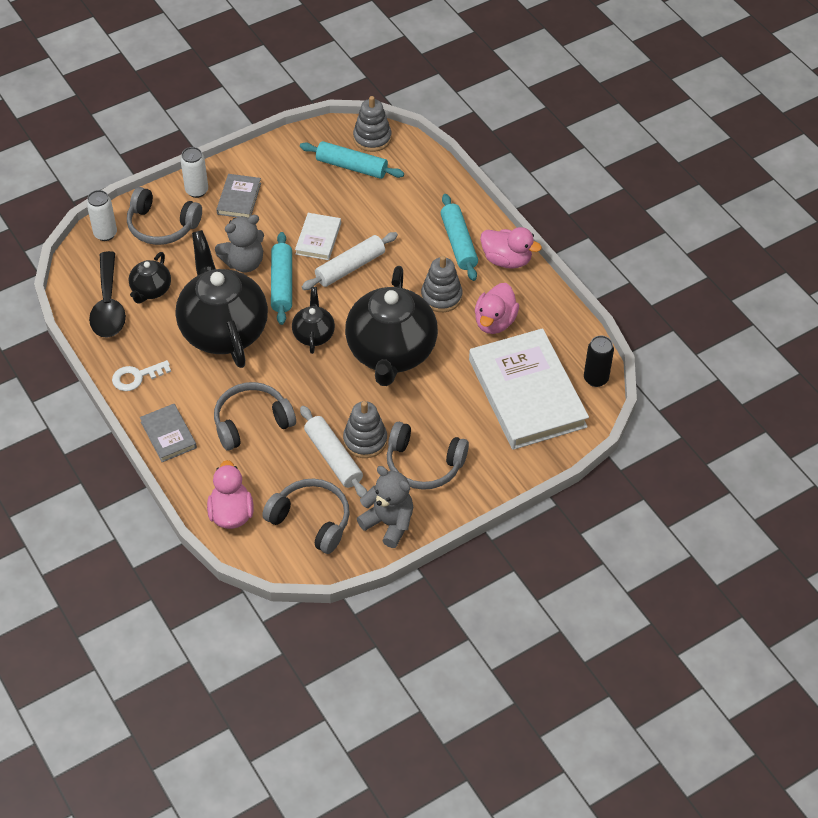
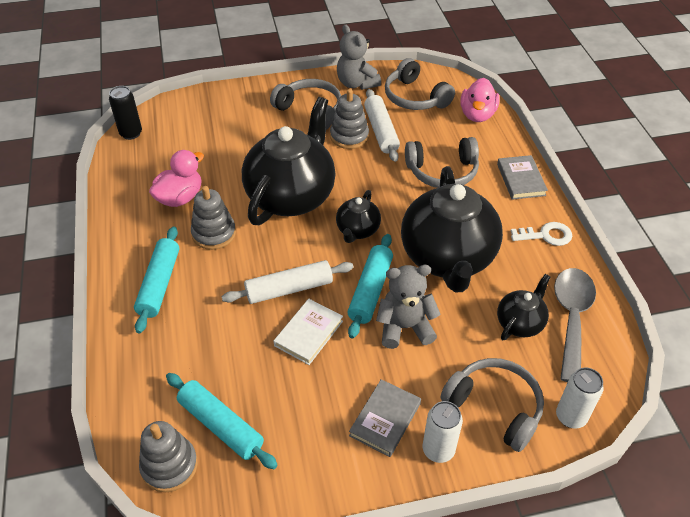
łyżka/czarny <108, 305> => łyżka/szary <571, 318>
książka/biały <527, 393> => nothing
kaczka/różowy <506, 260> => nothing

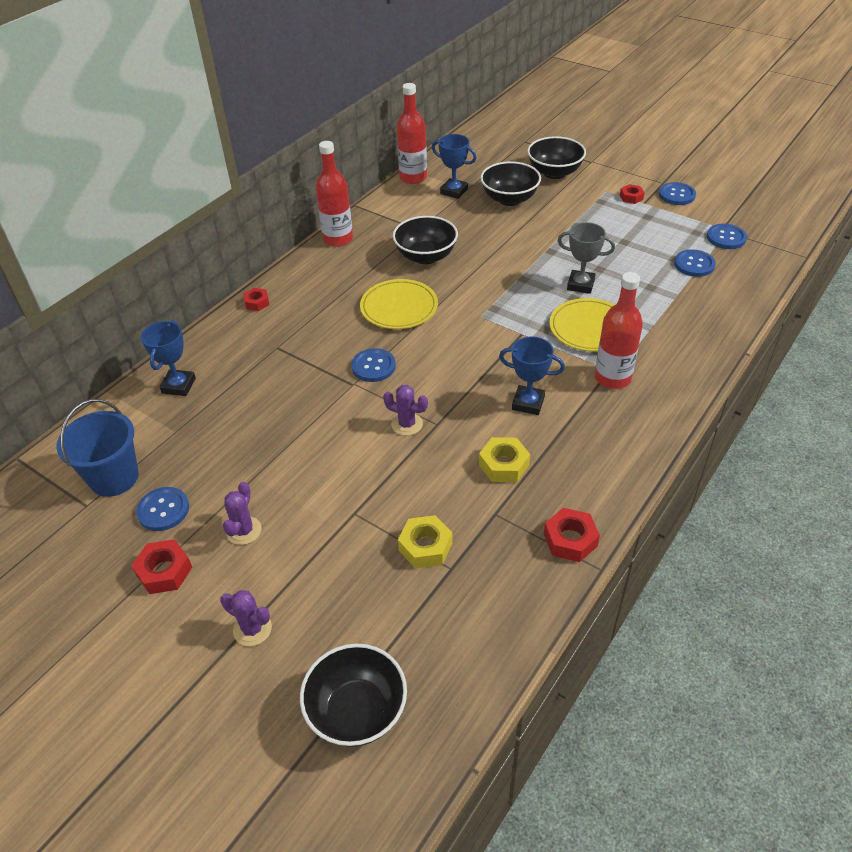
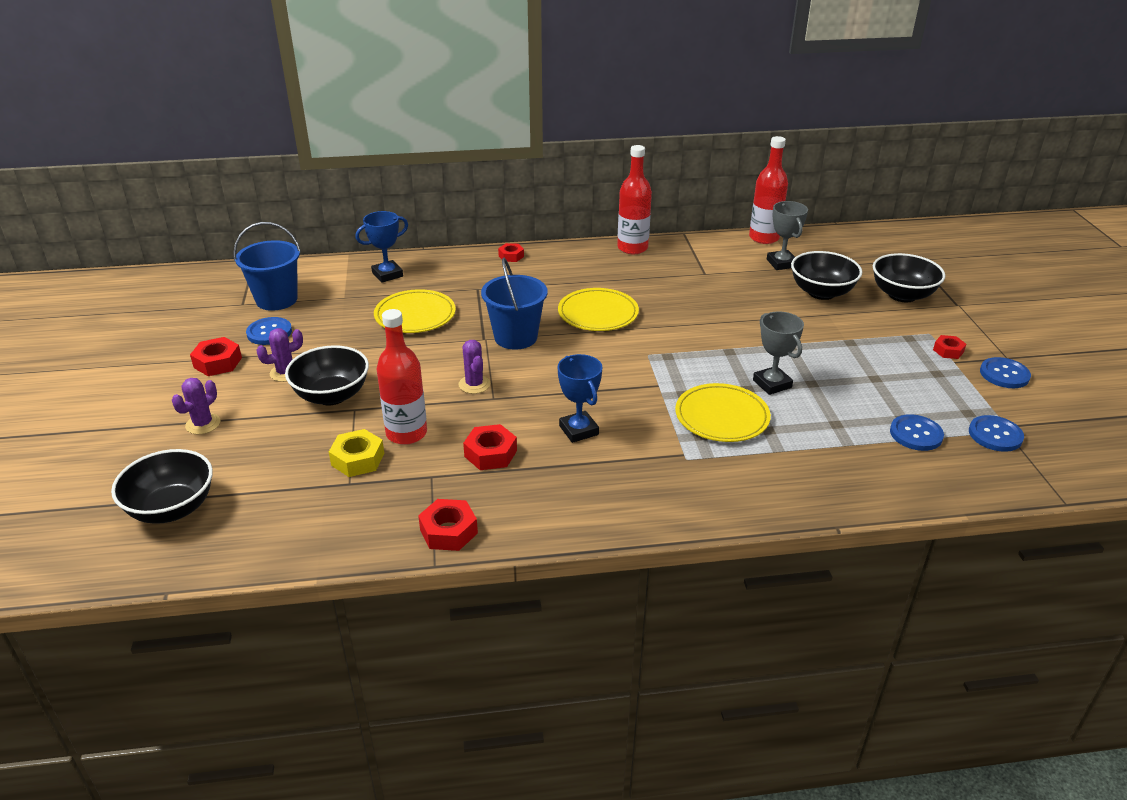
kaktus/fioletowy <252, 629> => kaktus/fioletowy <203, 424>, 45 degrees clockwise
guzik/niebieski <373, 366> => wiadro/niebieski <515, 337>
miska/czarny <426, 256> => miska/czarny <332, 395>, shifted
puchar/niebieski <454, 191> => puchar/szary <781, 263>
nakrętka/żółty <503, 465> => nakrętka/czerwony <490, 453>
butelka/czerwony <612, 378> => butelka/czerwony <406, 433>, shifted
nothing => talerz/żółty <415, 315>

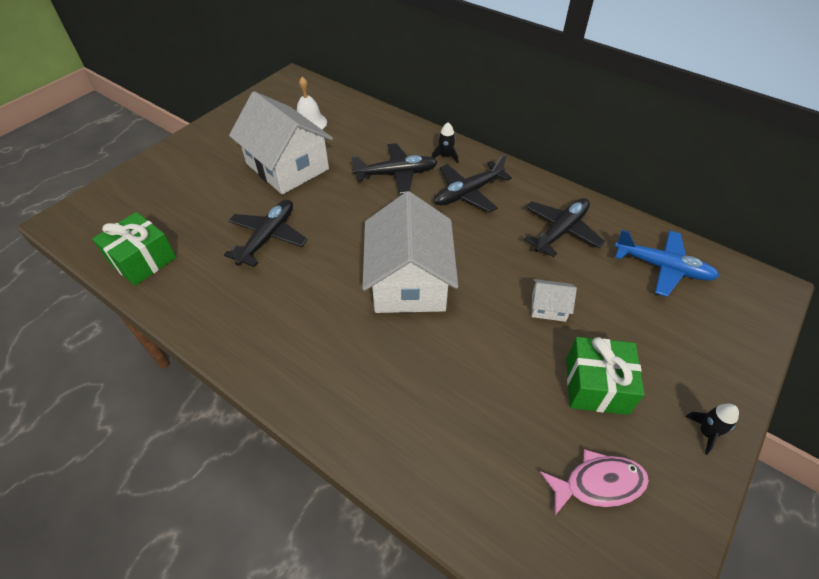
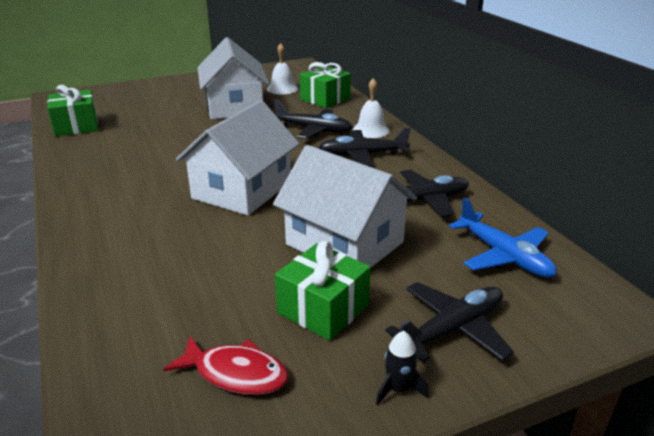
samolot/czarny <268, 237> => samolot/czarny <452, 330>, shifted
rakieta/czarny <445, 156> => dzwonek/biały <371, 130>
domek/biały <548, 307> => domek/biały <344, 243>, x2.37
ryba/różowy <598, 484> => ryba/czerwony <235, 374>
nothing => prezent/zielony <325, 99>

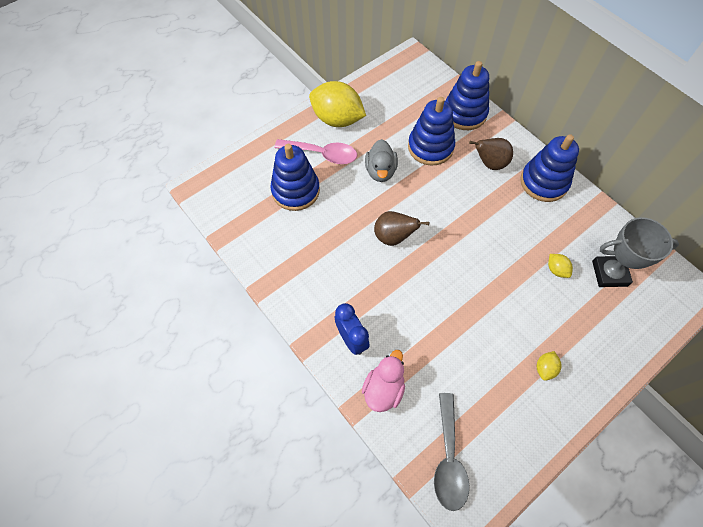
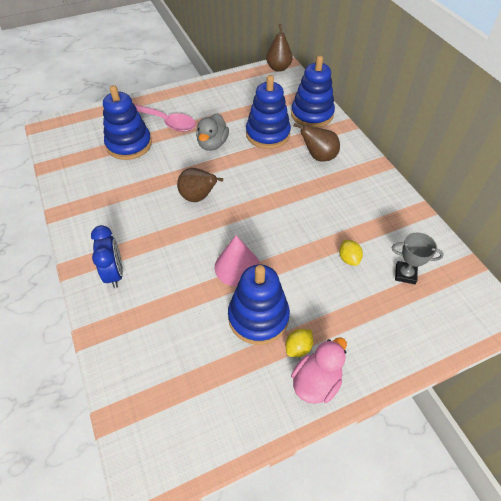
cytryna/żółty <337, 119> => nothing
kaczka/różowy <383, 389> => kaczka/różowy <316, 382>, shifted
łyżka/szary <448, 459> => nothing
zabawka nakładanka/niebieski <544, 182> => zabawka nakładanka/niebieski <258, 317>, shifted
puchar/szary <609, 273> => puchar/szary <405, 274>, x0.62
nothing => stożek/różowy <237, 266>
nothing => gruszka/brązowy <278, 68>

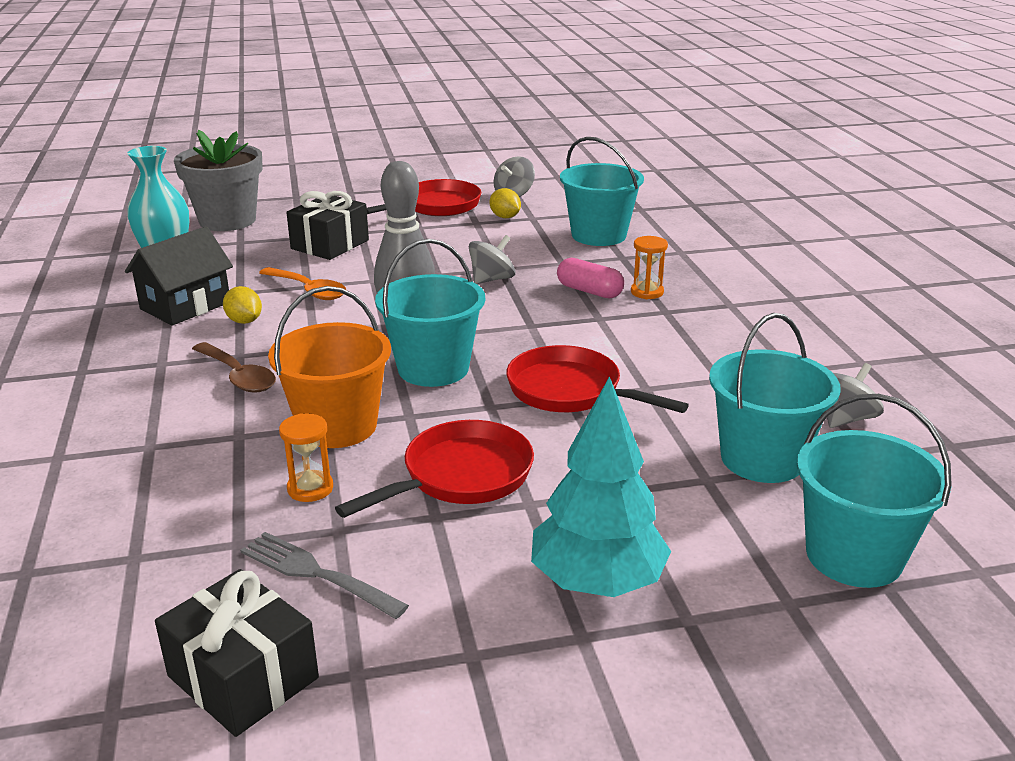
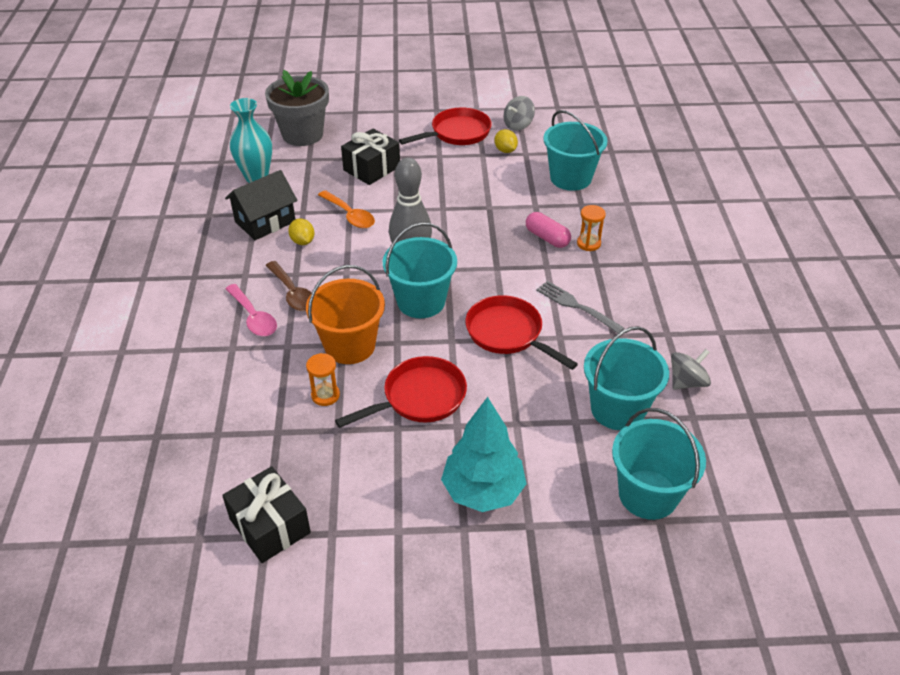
widelec/szary <318, 574> => widelec/szary <577, 306>, shifted
bączek/szary <492, 279> => nothing
nothing => łyżka/różowy <253, 317>

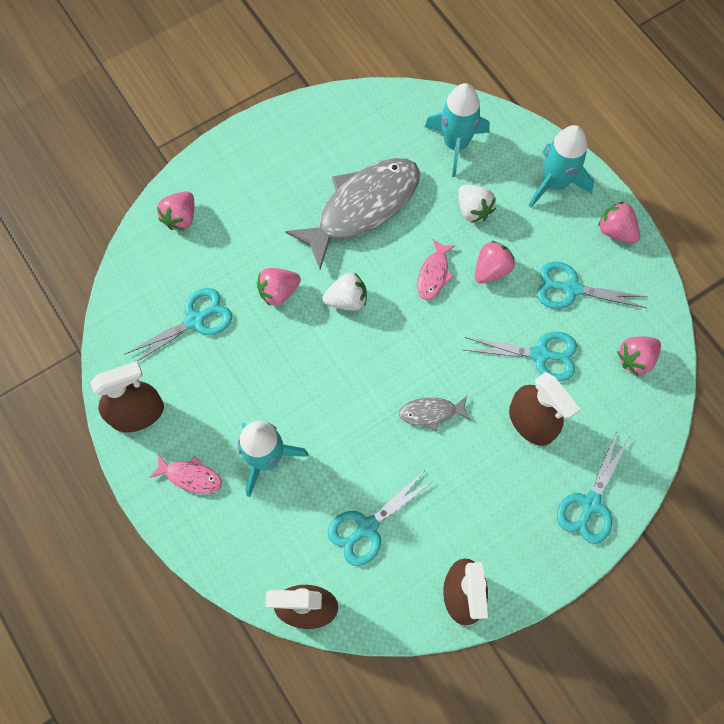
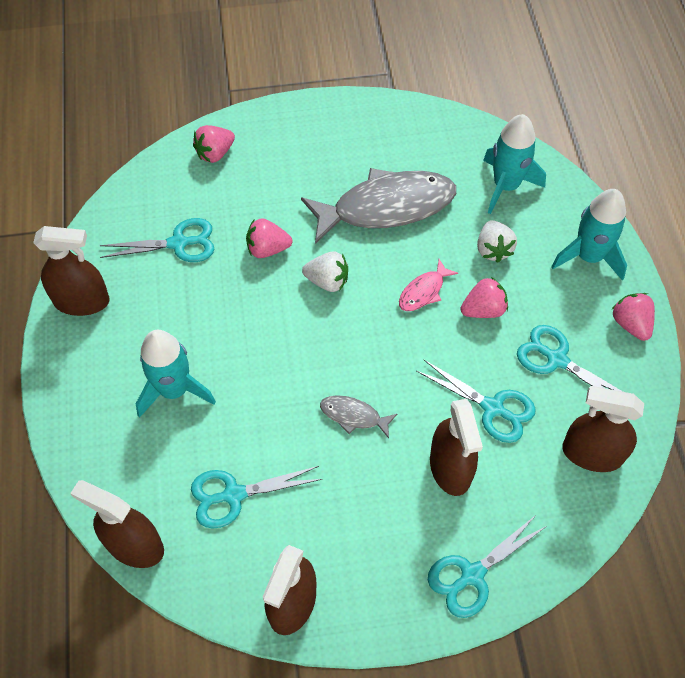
ryba/różowy <190, 476> => nothing
truskawka/różowy <635, 359> => spryskiwacz/brązowy <592, 453>

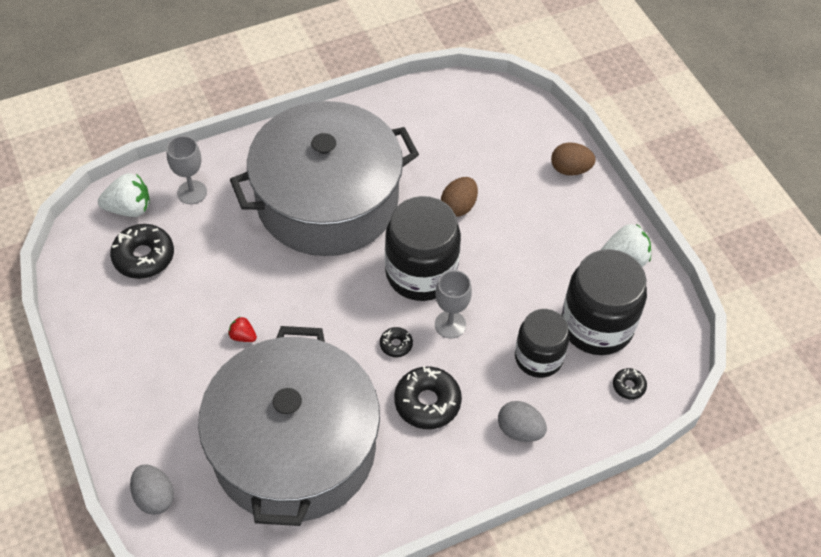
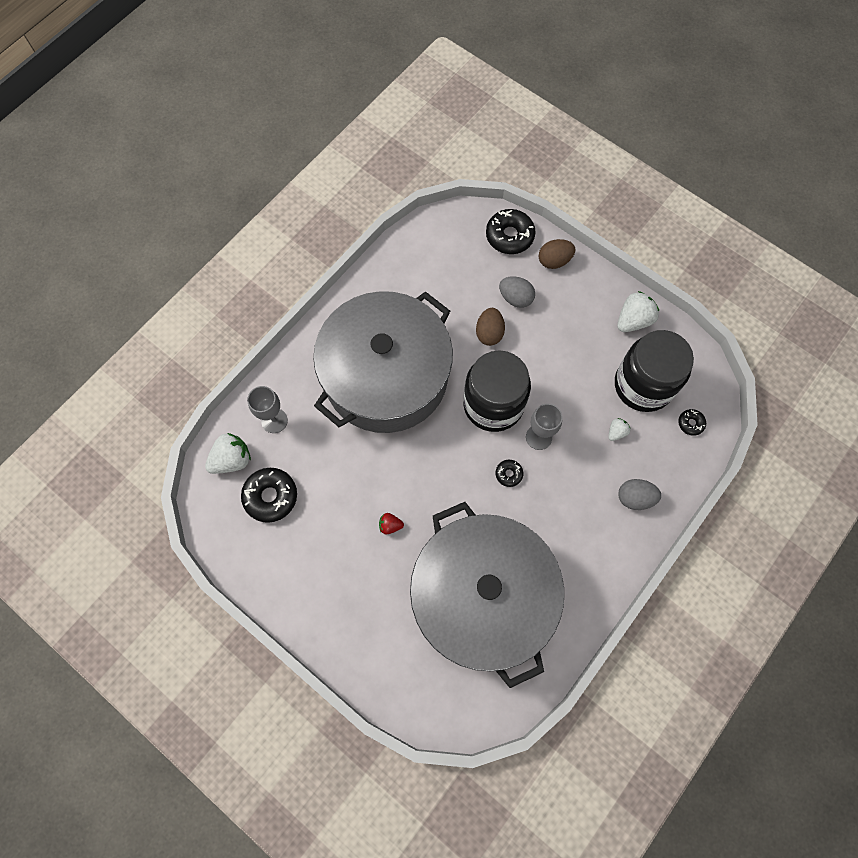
jajko/szary <154, 497> => jajko/szary <515, 298>, shifted
donut/czarny <427, 402> => donut/czarny <509, 236>, shifted
słoik/czarny <538, 357> => truskawka/biały <616, 432>

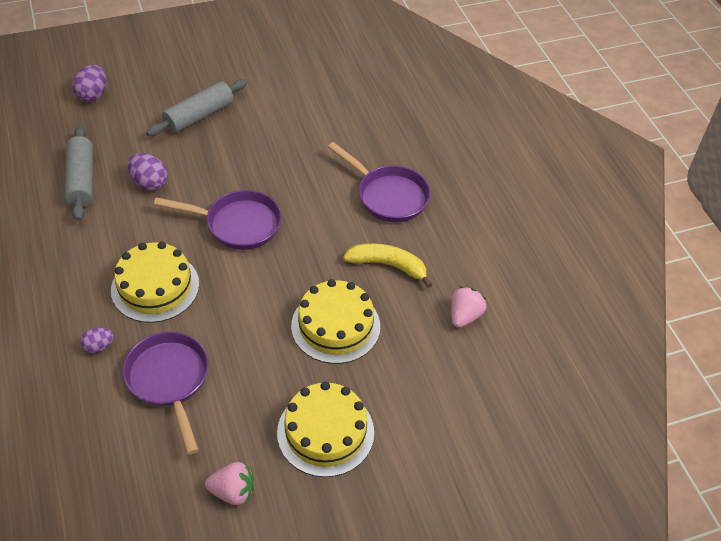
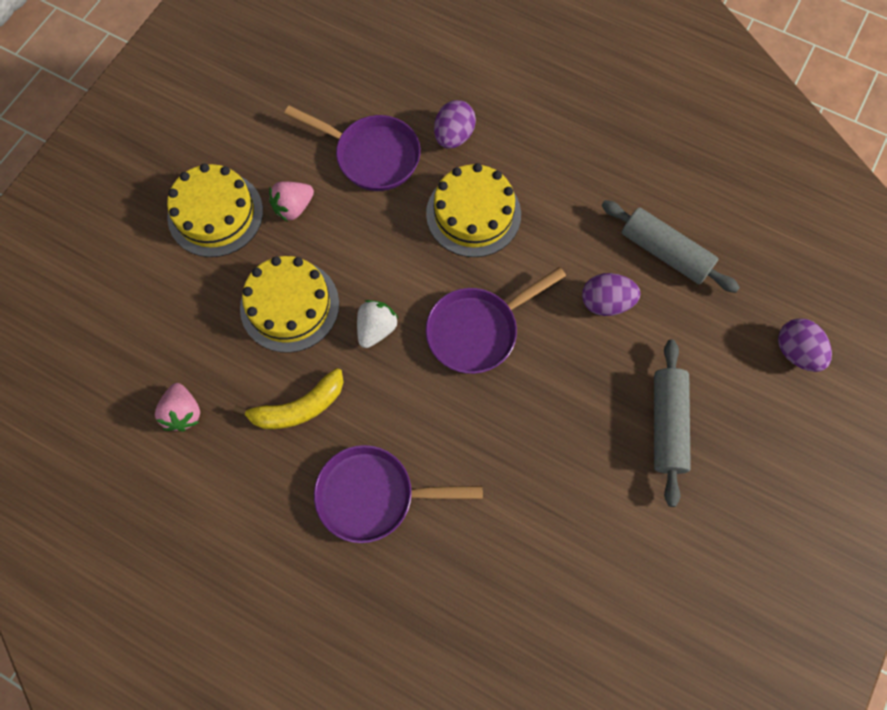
jajko/fioletowy <99, 347> => jajko/fioletowy <454, 136>, x1.58
truskawka/różowy <233, 492> => truskawka/różowy <293, 207>, shifted
nothing => truskawka/biały <376, 329>

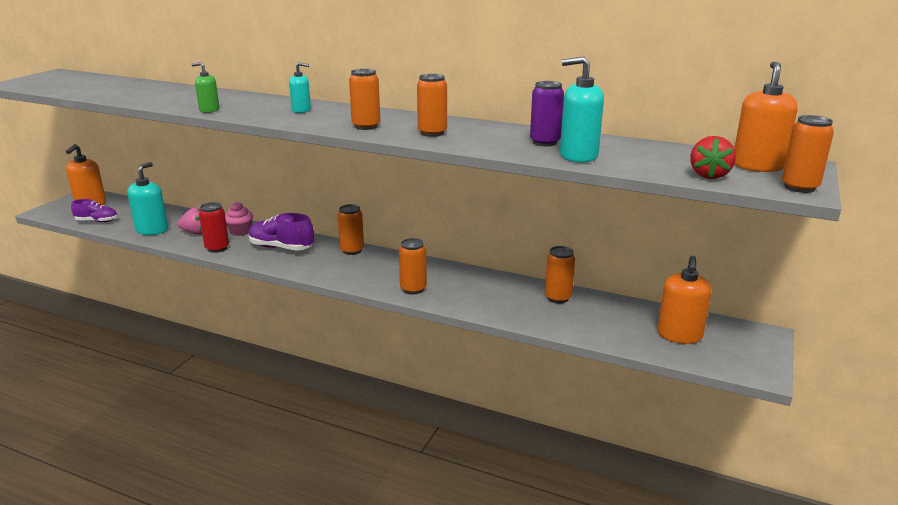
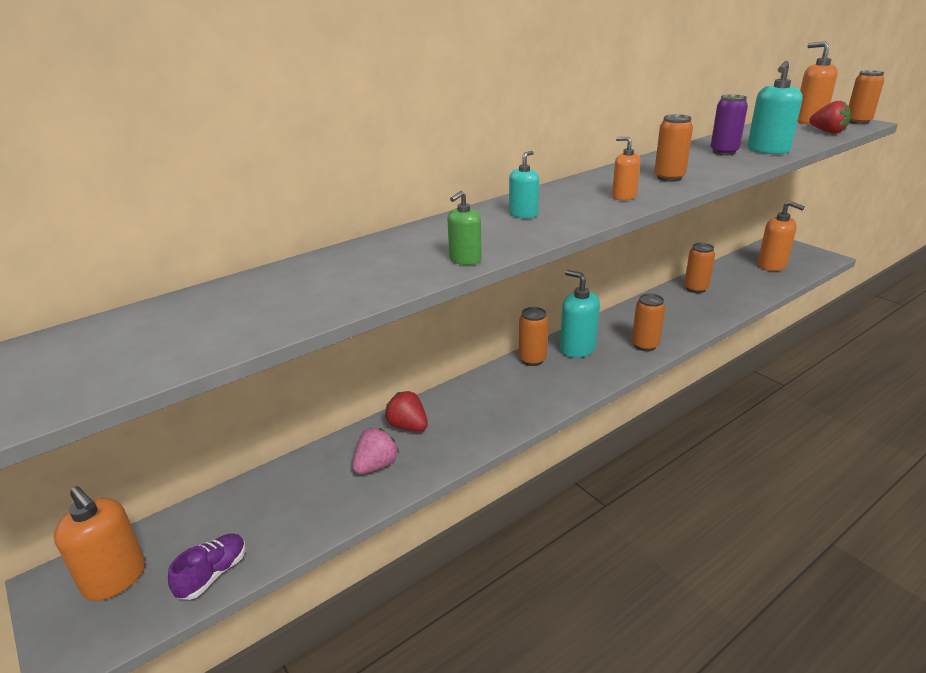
dozownik mydła/turkusowy <152, 230> => dozownik mydła/turkusowy <577, 348>, shifted
puszka/czerwony <217, 248> => nothing
muffinka/różowy <240, 231> => truskawka/czerwony <408, 426>
but/fioletowy <281, 248> => nothing
puszka/pomarańczowy <366, 126> => dozownik mydła/pomarańczowy <624, 196>

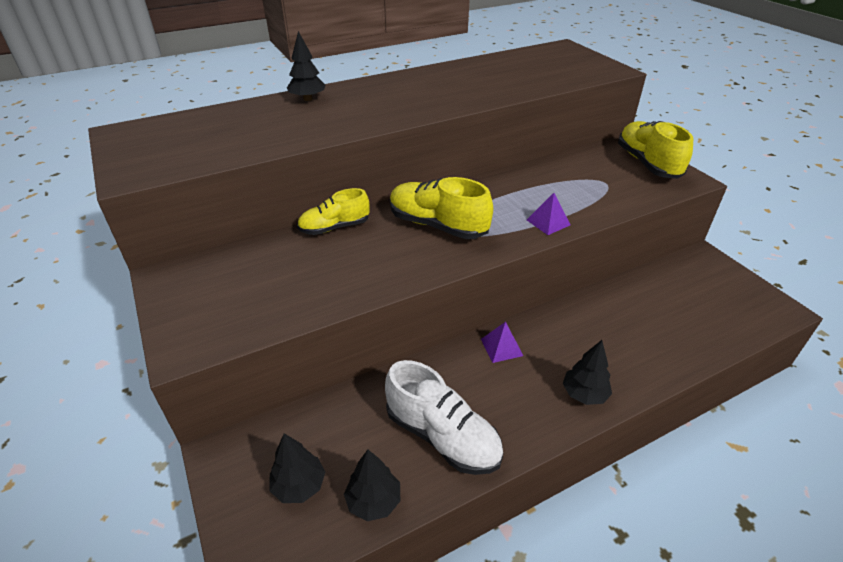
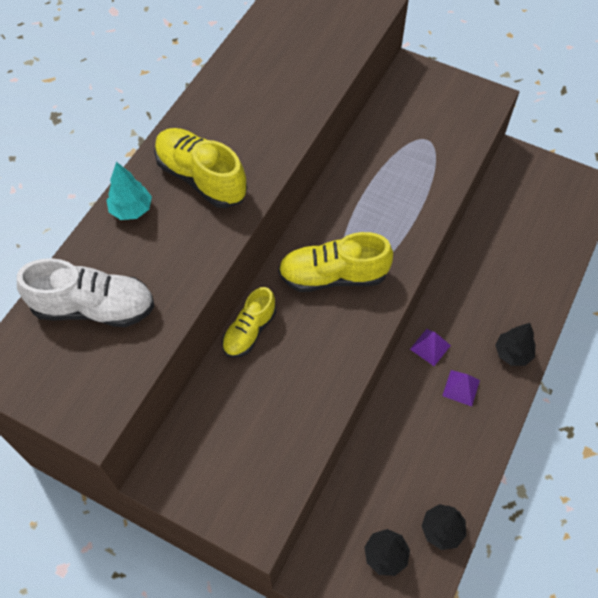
drzewko/czarny <307, 99> => drzewko/turkusowy <131, 209>
but/biały <442, 436> => but/biały <94, 308>, shifted
piramida/fioletowy <548, 222> => piramida/fioletowy <461, 388>, shifted
but/żółty <647, 163> => but/żółty <201, 178>, shifted

